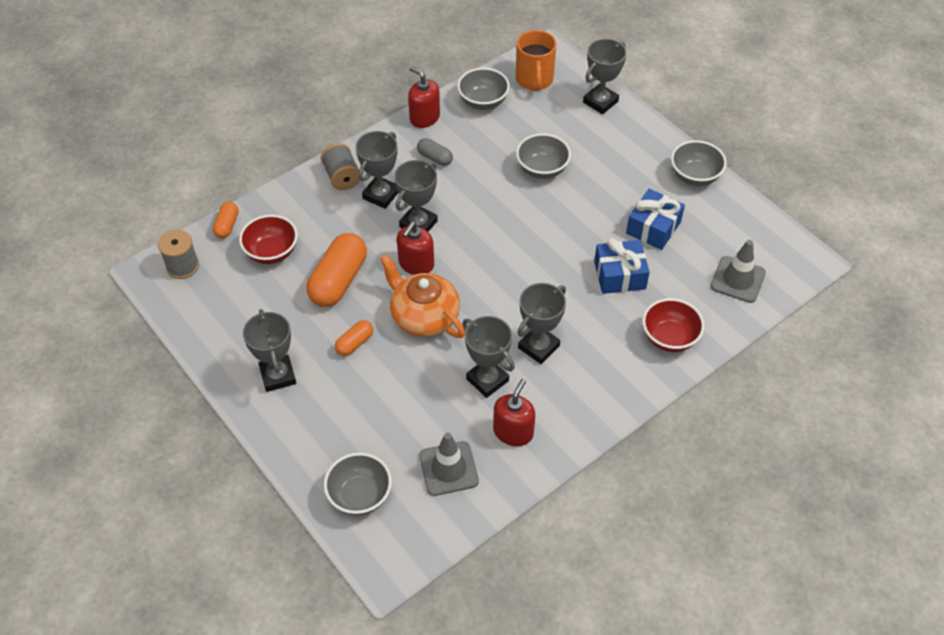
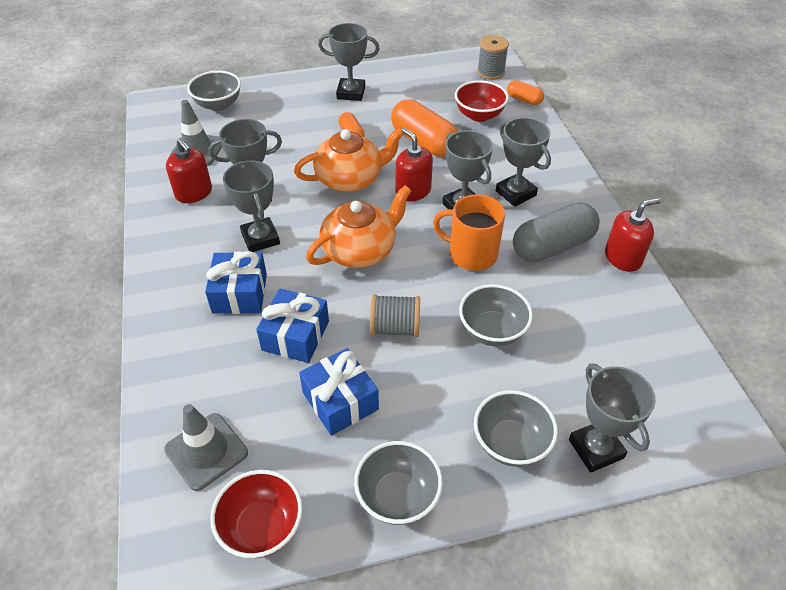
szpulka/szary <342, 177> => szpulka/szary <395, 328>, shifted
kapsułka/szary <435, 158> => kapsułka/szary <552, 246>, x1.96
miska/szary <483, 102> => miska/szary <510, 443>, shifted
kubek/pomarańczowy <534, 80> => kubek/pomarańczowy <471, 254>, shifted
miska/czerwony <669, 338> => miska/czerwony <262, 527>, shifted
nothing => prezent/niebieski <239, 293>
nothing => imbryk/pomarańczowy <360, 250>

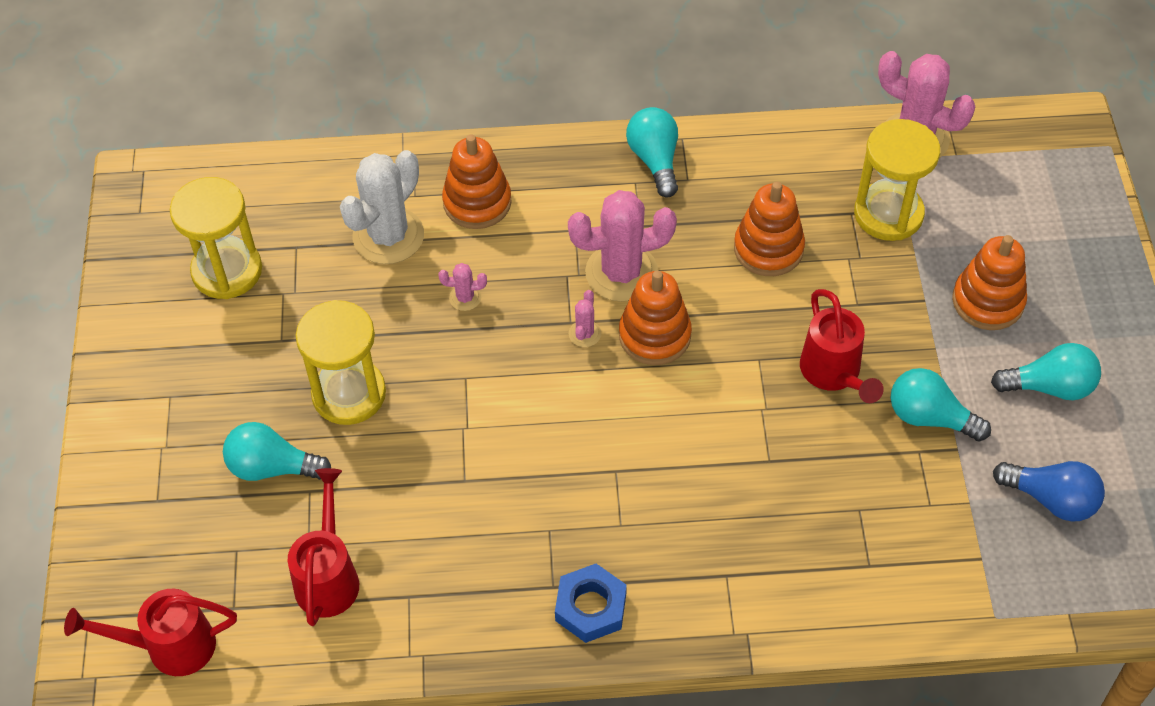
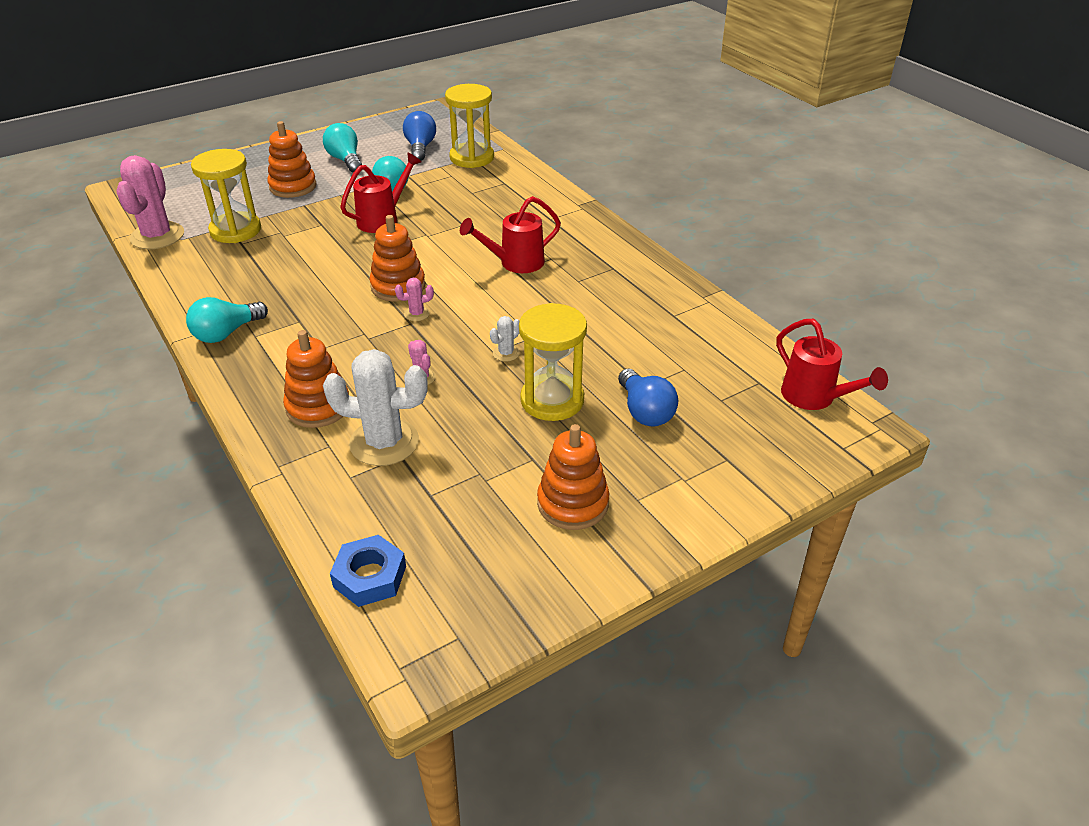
klepsydra/żółty <227, 271> => klepsydra/żółty <472, 158>, shifted
żarówka/turkusowy <272, 467> => żarówka/niebieski <645, 411>
konewka/czerwony <328, 576> => konewka/czerwony <515, 263>, shifted
nakrętka/niebieski <590, 607> => nakrętka/niebieski <370, 576>, shifted
kaktus/różowy <621, 273> => nothing
zabawka nakładanka/pomarańczowy <768, 249> => zabawka nakładanka/pomarańczowy <573, 503>, shifted
nothing => kaktus/biały <506, 353>

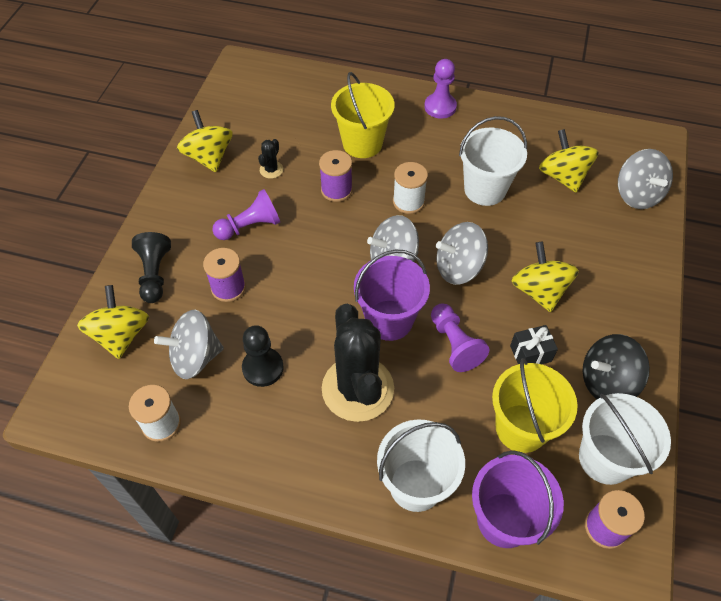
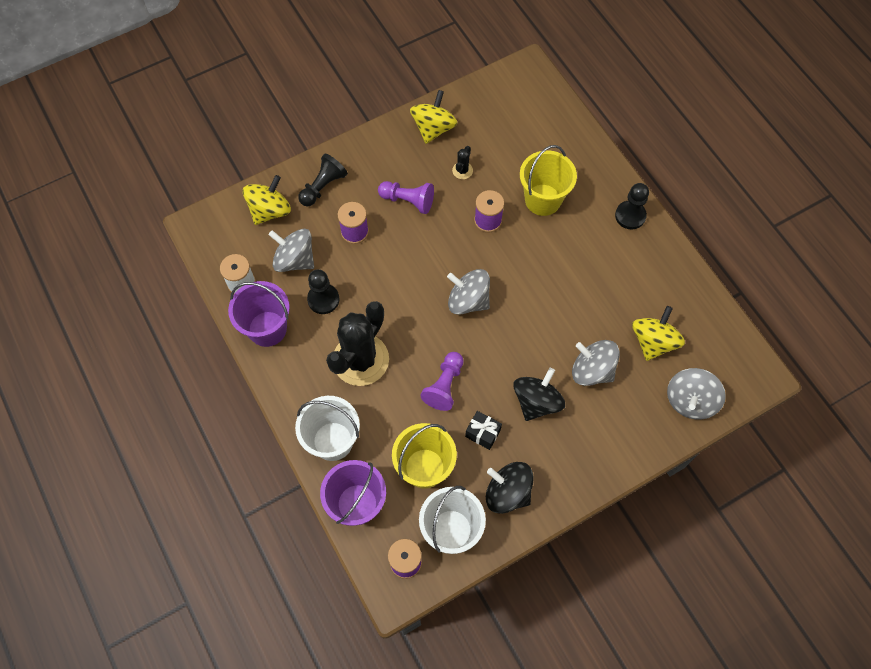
kaktus/czarny <271, 170> => kaktus/czarny <462, 170>, 45 degrees counterclockwise
wiadro/fioletowy <389, 320> => wiadro/fioletowy <267, 328>, shifted
szpulka/biały <408, 202> => nothing
pionek/fioletowy <440, 107> => pionek/czarny <630, 216>
bączek/szary <458, 268> => bączek/szary <592, 370>, shifted
wiadro/biały <485, 189> => nothing
bączek/żółty <539, 291> => bączek/czarny <536, 401>

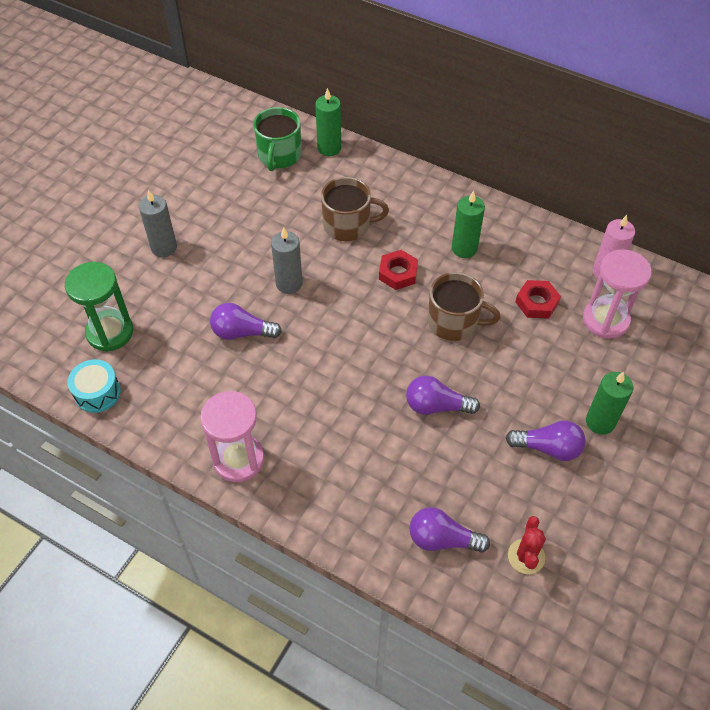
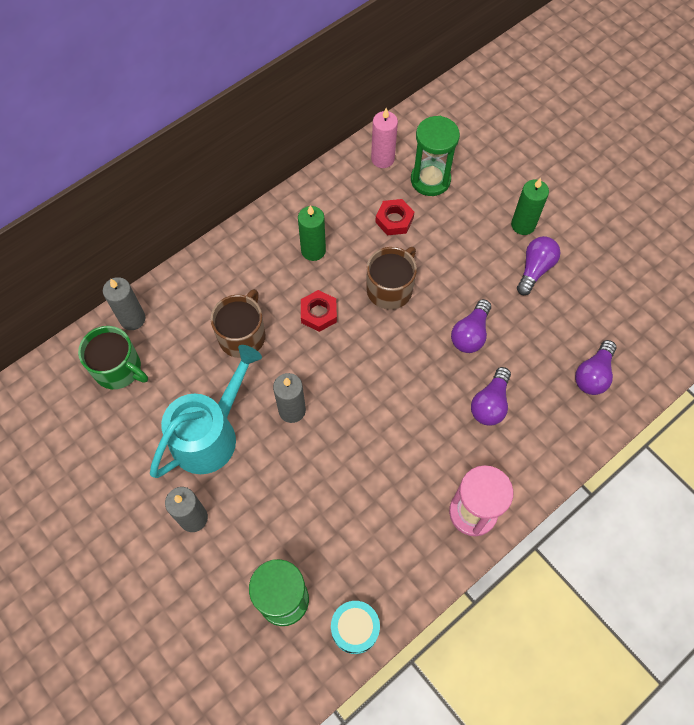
żarówka/fioletowy <242, 332> => żarówka/fioletowy <490, 403>, shifted
świeca/zielony <329, 148> => świeca/szary <132, 319>
kaktus/czerwony <526, 556> => nothing
klepsydra/różowy <605, 320> => klepsydra/zielony <430, 180>
nothing => konewka/turkusowy <210, 434>

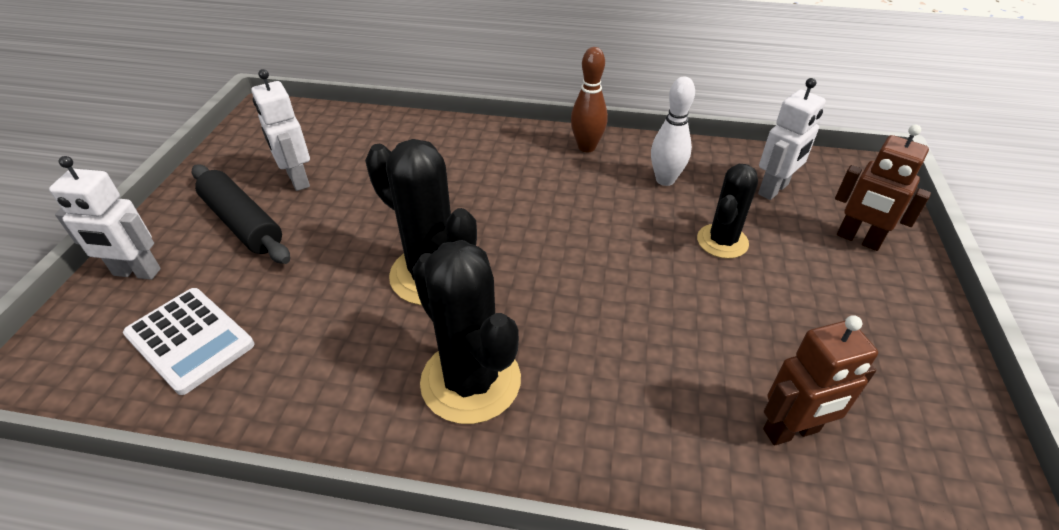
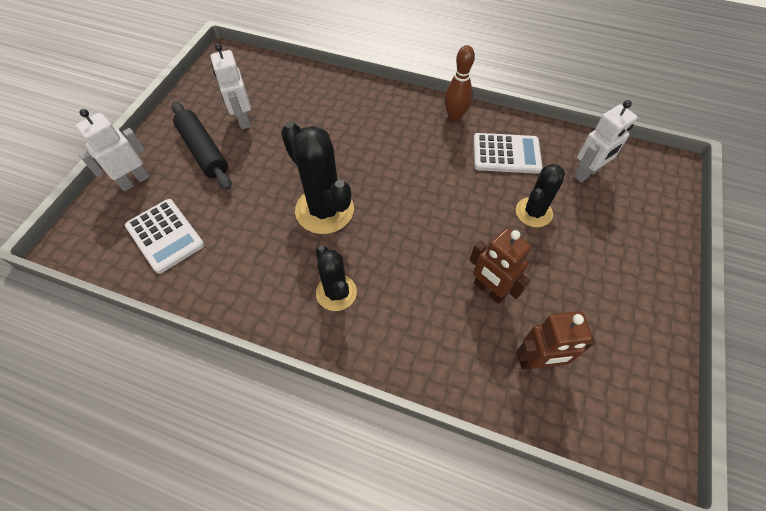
robot/biały <137, 272> => robot/biały <134, 181>, 120 degrees clockwise
kaktus/czarny <471, 381> => kaktus/czarny <336, 292>, x0.62
kręgiel/biały <665, 180> => kalkulator/biały <506, 154>
robot/brązowy <858, 239> => robot/brązowy <489, 290>, shifted

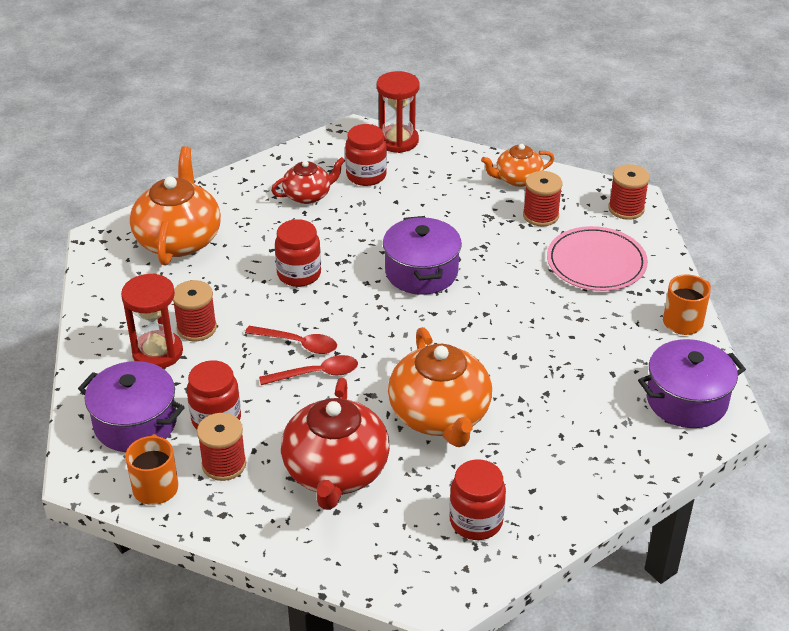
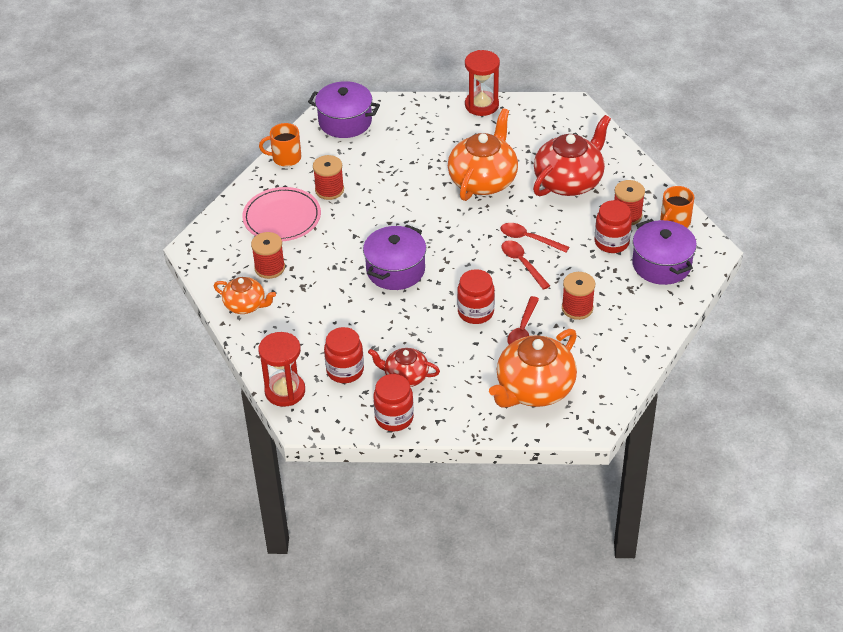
klepsydra/czerwony <157, 352> => klepsydra/czerwony <481, 105>, shifted
słoik/czerwony <476, 521> => słoik/czerwony <394, 418>, shifted
szpulka/czerwony <626, 209> => szpulka/czerwony <329, 190>, shifted
nothing => łyżka/czerwony <523, 329>

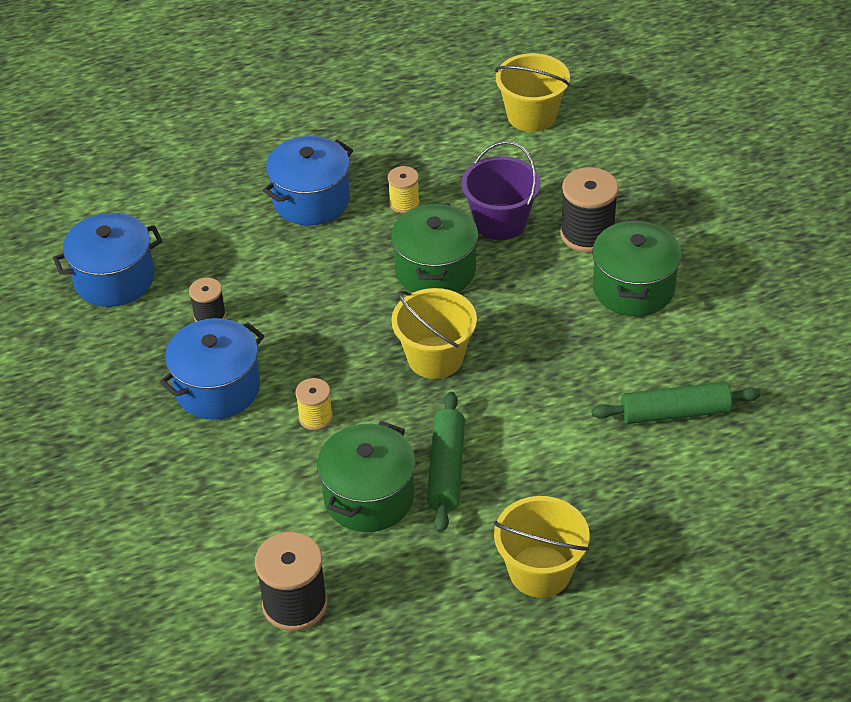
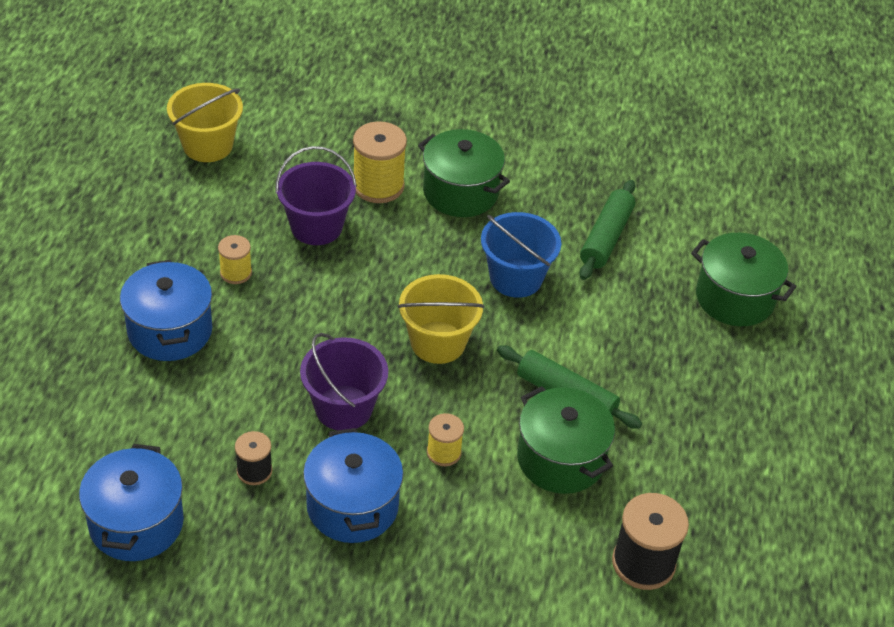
garnek/zielony <435, 270> => garnek/zielony <734, 298>, shifted
wiadro/żółty <540, 571> => nothing
szpulka/czarny <587, 234> => szpulka/żółty <378, 186>
nothing => wiadro/fioletowy <343, 408>
nothing => wiadro/niebieski <516, 278>

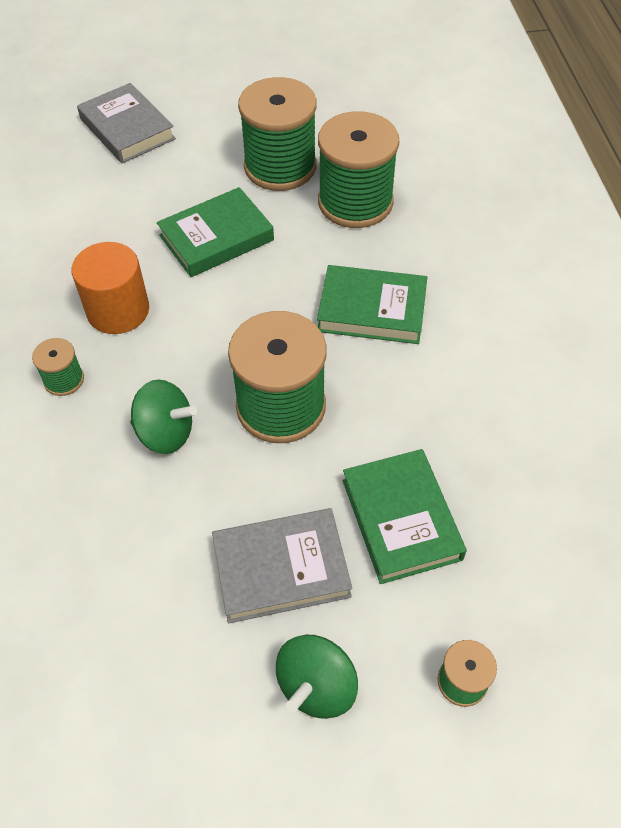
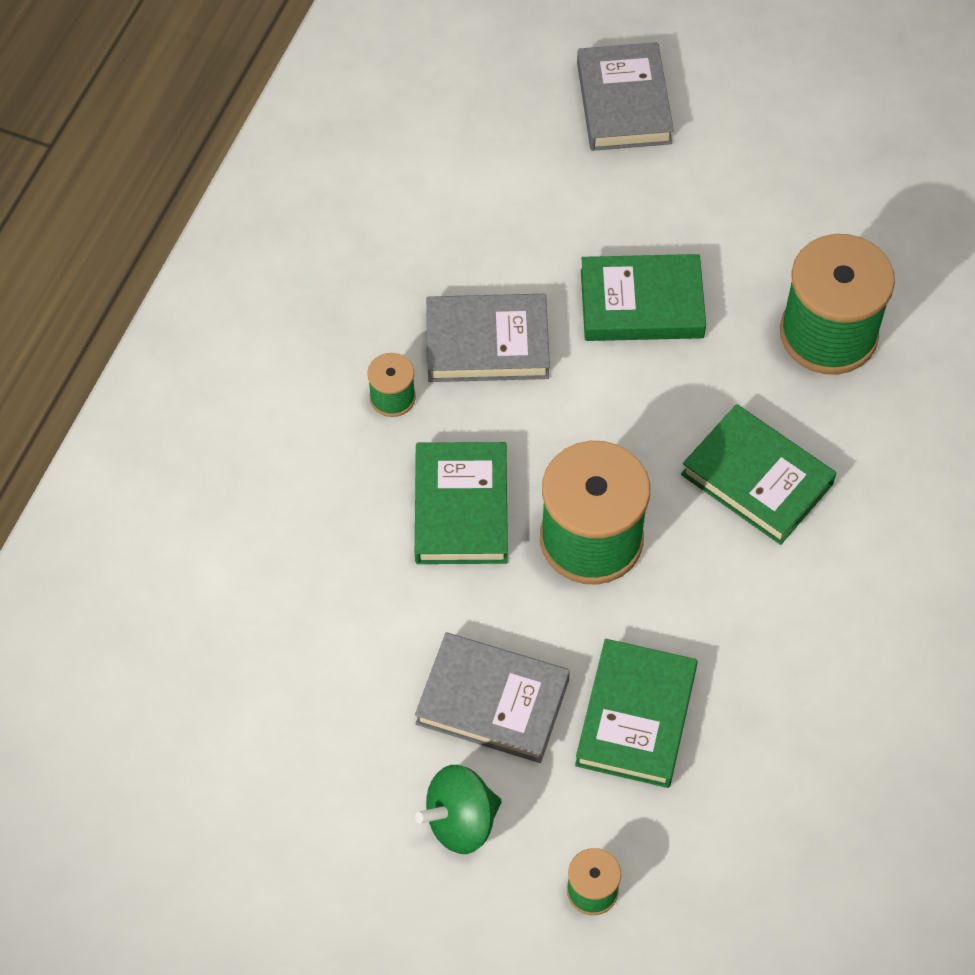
walec/pomarańczowy <118, 310> => książka/szary <487, 343>
bączek/zielony <165, 433> => książka/zielony <461, 508>
szpulka/zielony <280, 167> => nothing

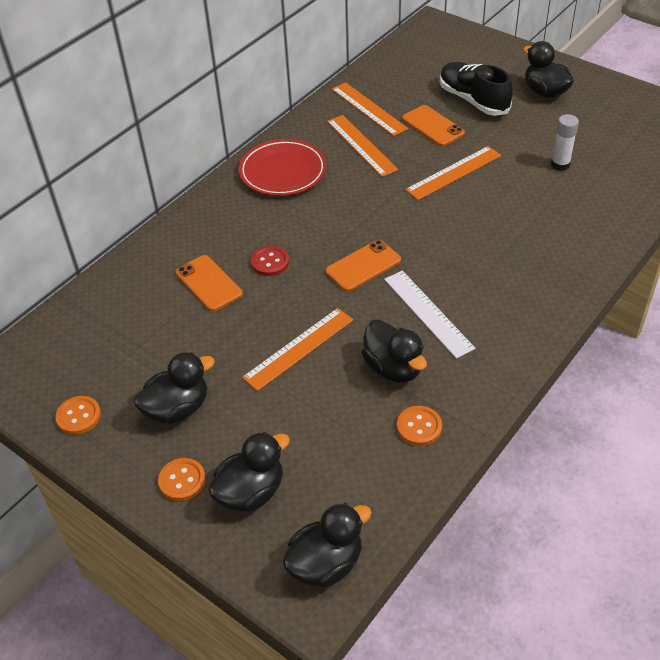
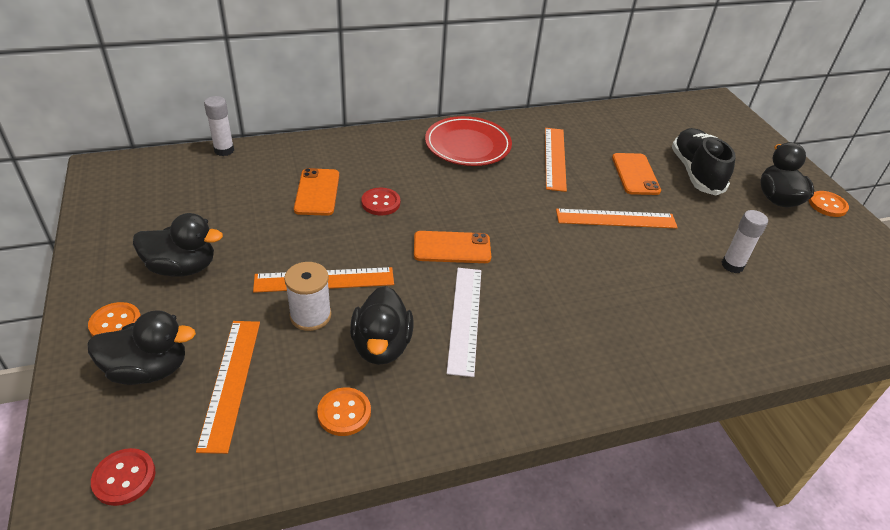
guzik/pomarańczowy <78, 416> => guzik/pomarańczowy <827, 205>, shifted
kaczka/czarny <326, 564> => guzik/czerwony <124, 478>
linijka/pomarańczowy <369, 109> => linijka/pomarańczowy <231, 382>, shifted
nothing => klej w sztyfcie/biały <224, 150>
nothing => szpulka/biały <310, 316>

